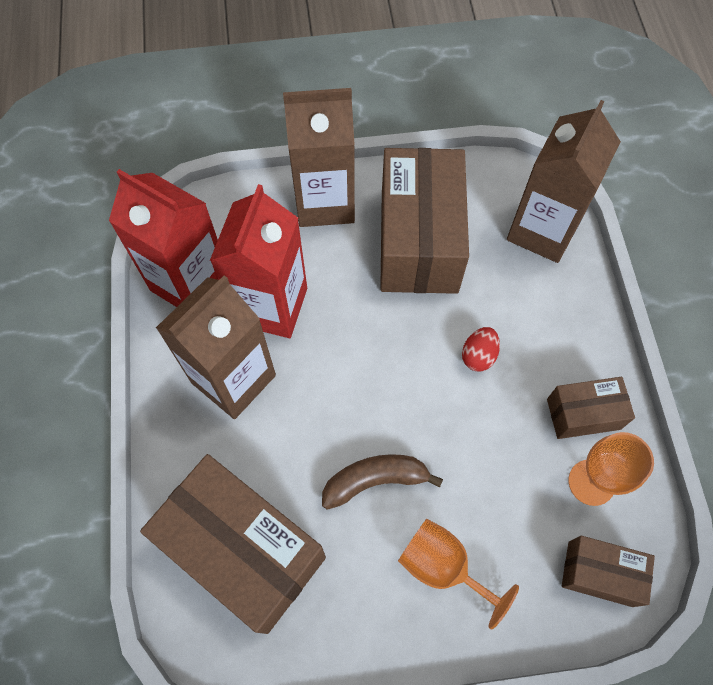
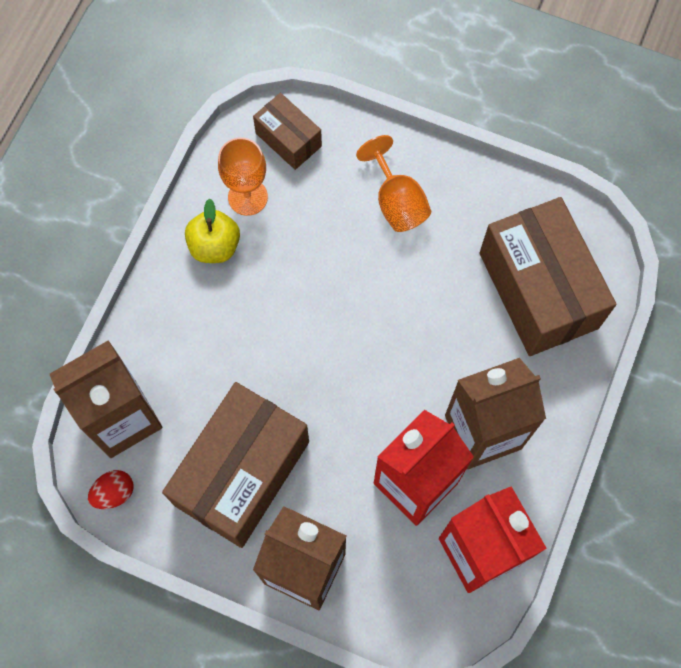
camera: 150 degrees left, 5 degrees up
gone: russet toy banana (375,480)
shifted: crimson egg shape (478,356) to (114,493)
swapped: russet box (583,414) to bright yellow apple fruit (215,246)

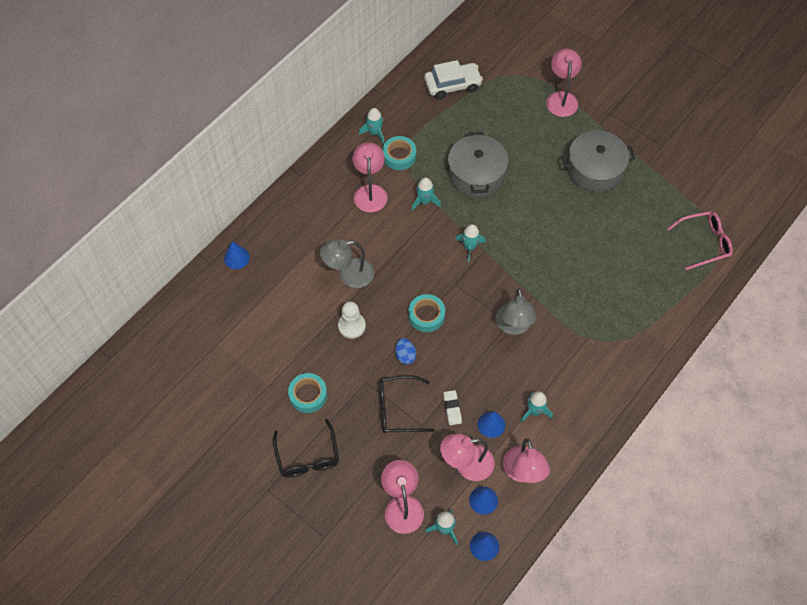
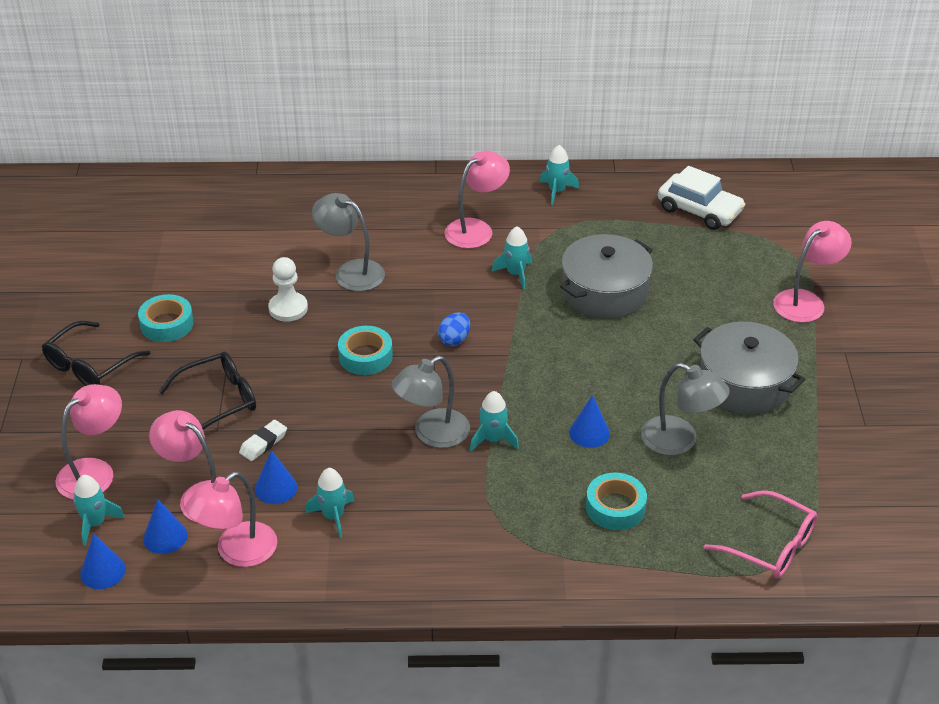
camera: 50 degrees right, 20 degrees down
new: grey lamp (680,441)
shifted: turquoise sticky tape (399,156) to (615,507); turquoise spaceship (469,247) to (493,439); cobalt cone shape (236,258) to (589,433); cobalt egg shape (405,355) to (454,339)
rotated: jet-black glasses (398,409) = (219,400) 105 degrees clockwise

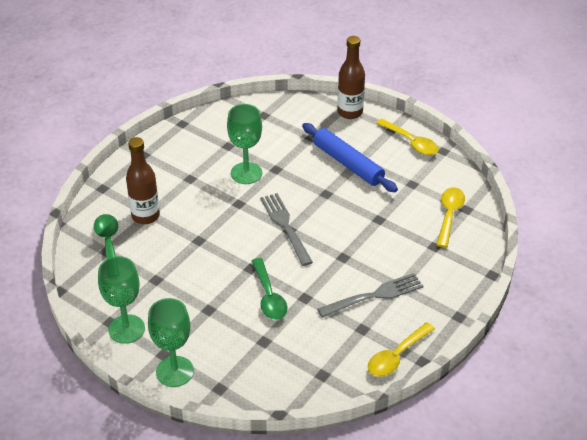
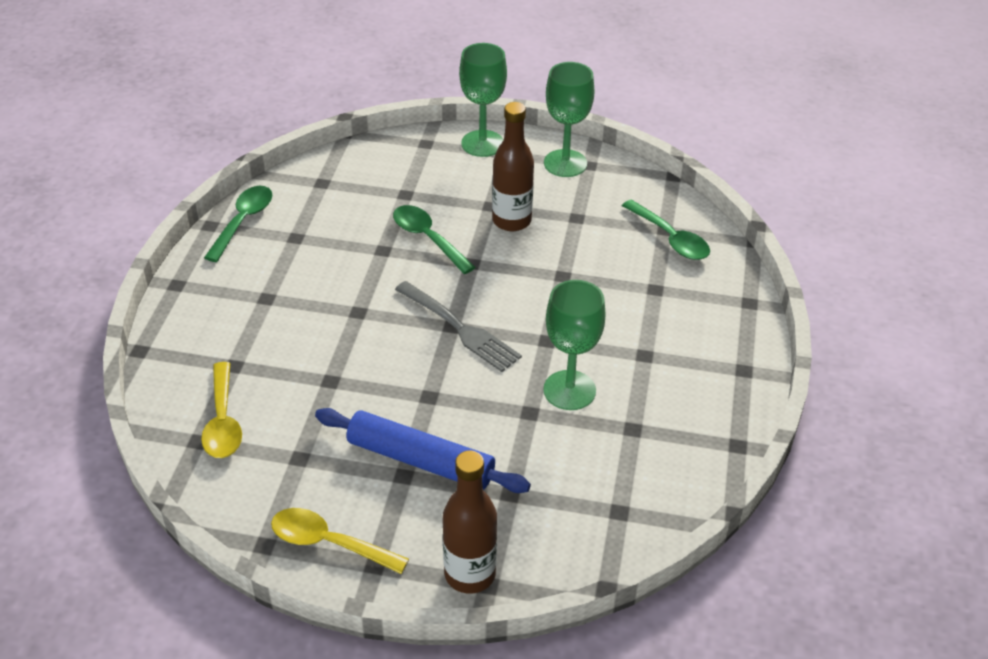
camera: 155 degrees right, 0 degrees up
gone: grey table fork (374,296)
shifted: russet bottle (145,216) to (511,221)
repainted: bright yellow teaspoon (396,356) to leaf-green teaspoon (243,222)

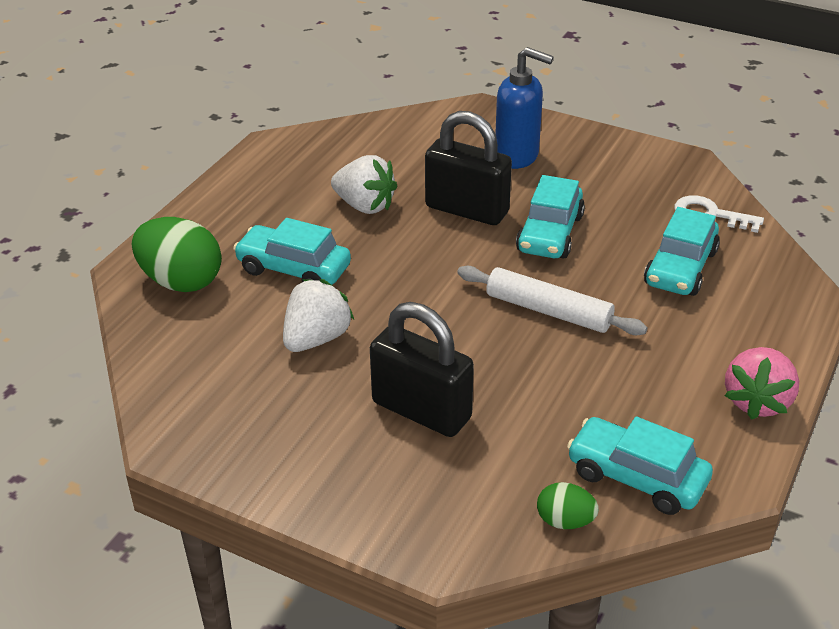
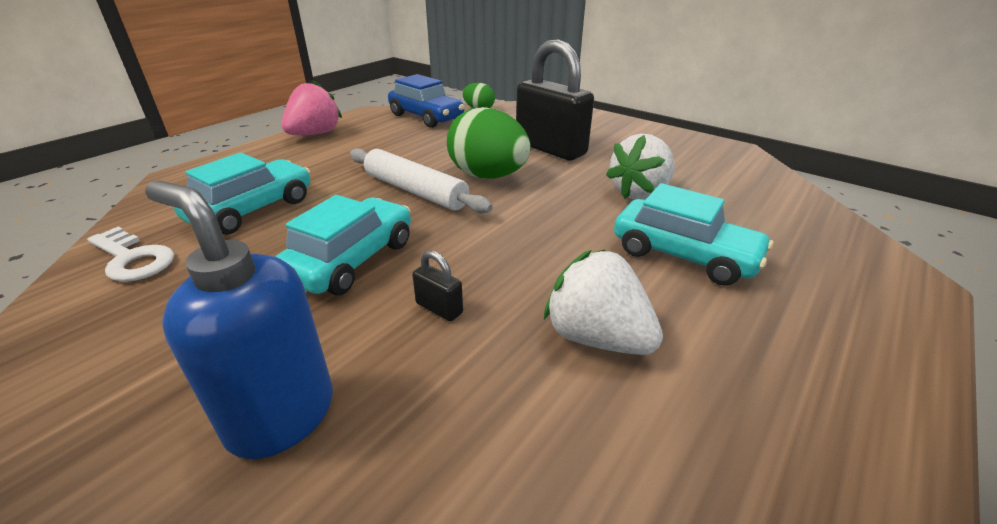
camera: 170 degrees left, 5 degrees down
shifted: leaf-green egg shape (181,281) to (488,176)
repainted: turquoise automobile (636,477) to cobalt automobile (426,117)
scaled: jet-black padlock (467,210) = (439,308) x0.40

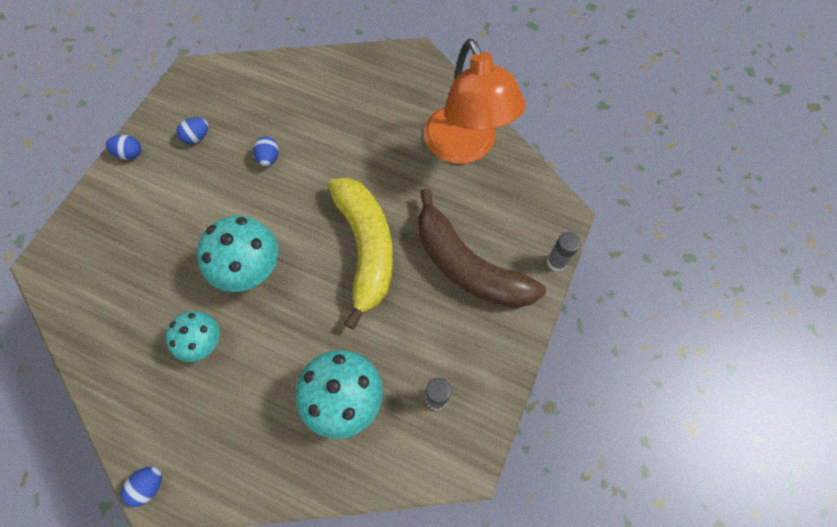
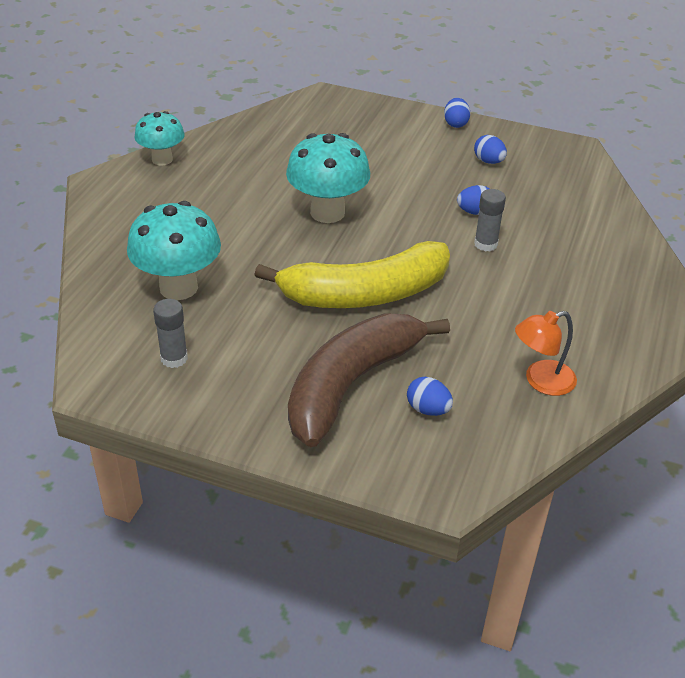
camera: 85 degrees right, 25 degrees down
shifted: grey glue (556,262) to (485,244); turquoise toadstool (204,343) to (162,159); cobalt egg shape (149,486) to (428,409)
scaled: orange-coloured lamp (465,147) = (541,381) x0.47

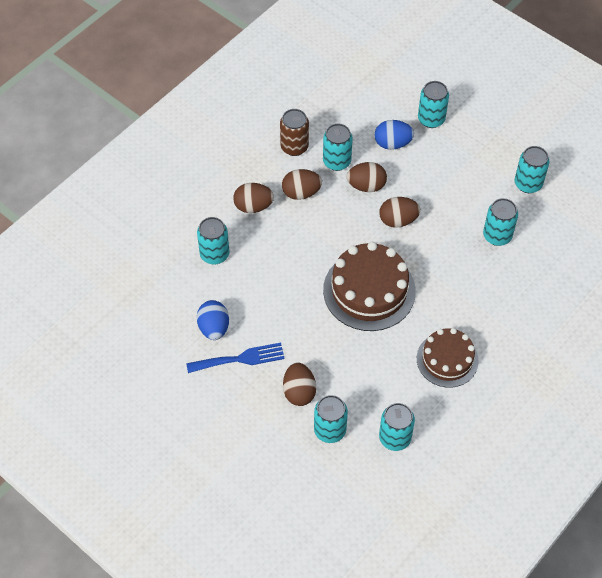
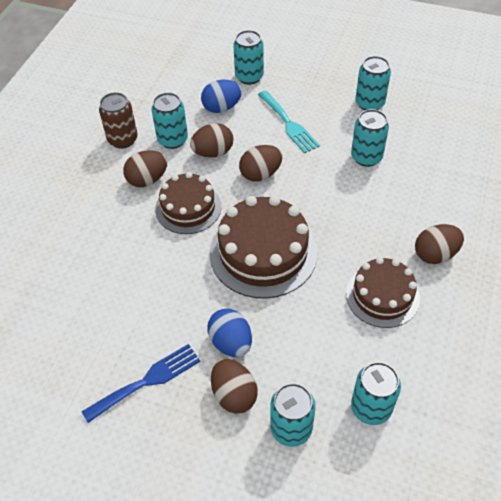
camera: 20 degrees left, 5 degrees down
gone: turquoise soda can (214,254)
new: turquoise table fork (289,124); russet layer cake (188,208)
shifted: russet egg shape (253,206) to (435,254); cobalt egg shape (214,328) to (231,343)

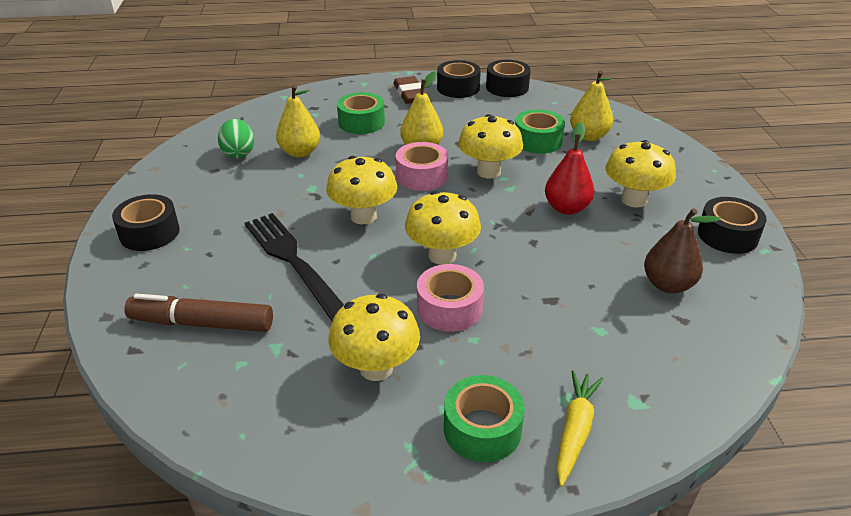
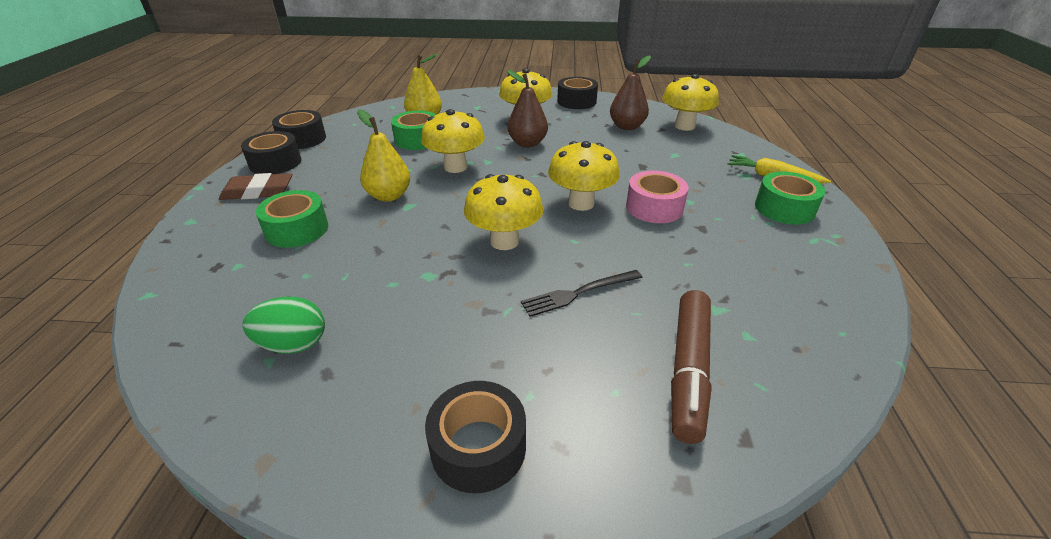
camera: 80 degrees left, 0 degrees up
gone: bright yellow pear fruit (300,152); pink sticky tape (422,176)
shifted: bright yellow toadstool (376,368) to (684,126)
repainted: crimson pear fruit (566,208) to russet pear fruit (527,143)
scaled: jet-black table fork (294,262) = (578,293) x0.58

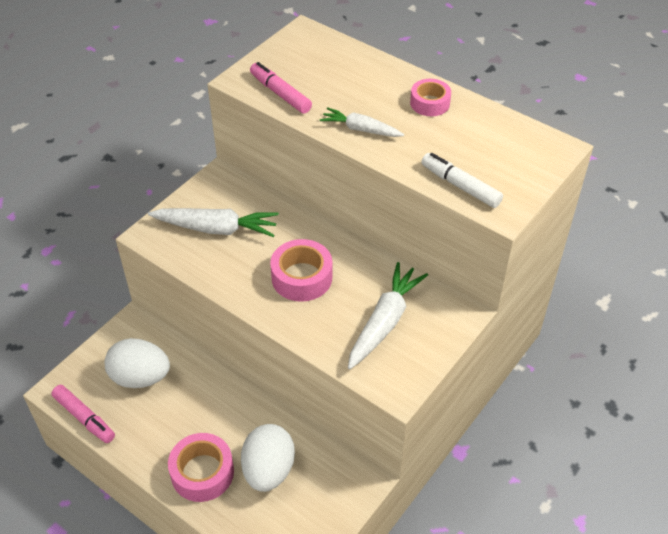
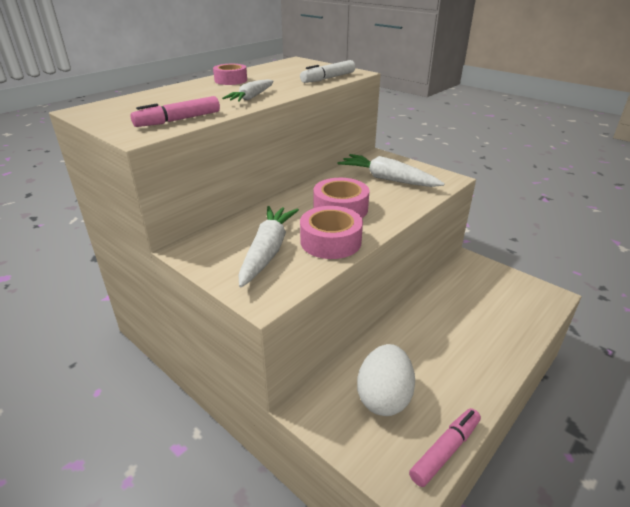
camera: 85 degrees left, 15 degrees down
gone: snow-white egg shape (268,470)
shifted: pink sticky tape (202,472) to (330,241)

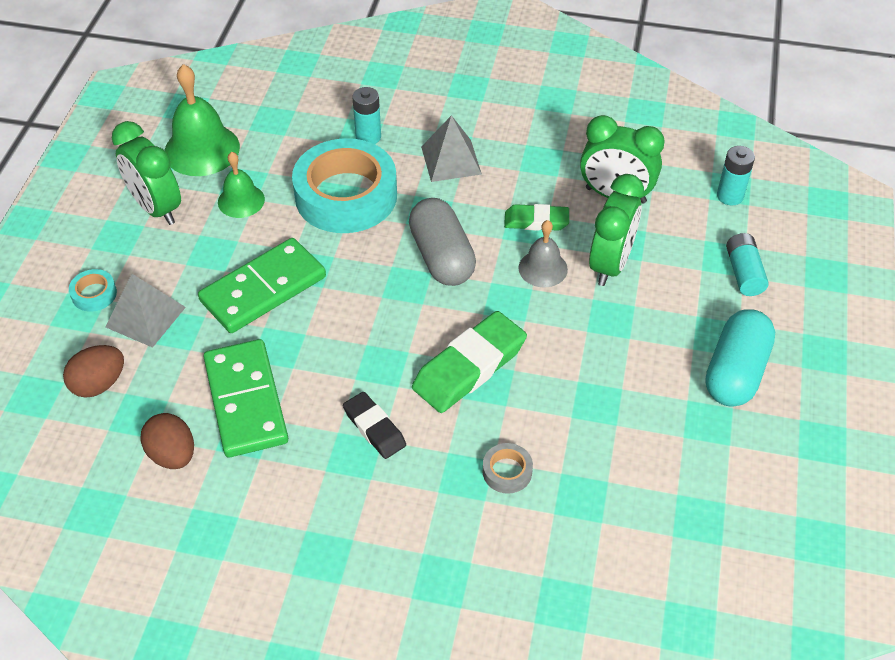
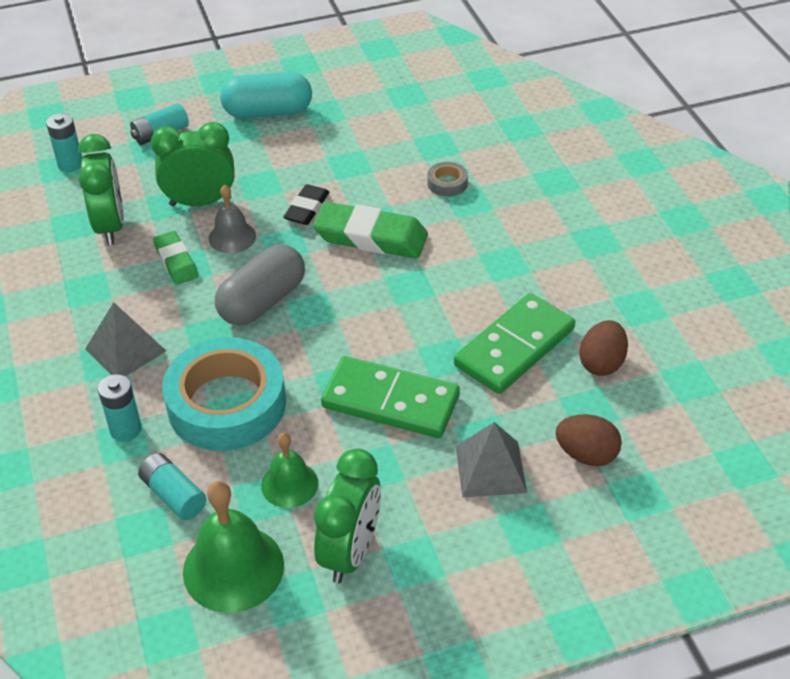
camera: 120 degrees left, 5 degrees down
gone: turquoise sticky tape (94,294)
new: turquoise power cell (173,495)
shifted: jet-black gum eraser (374,428) to (307,208)

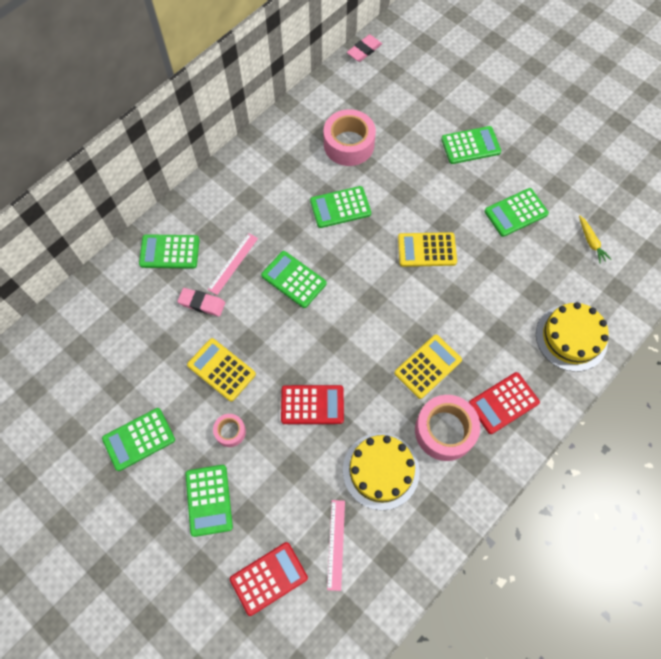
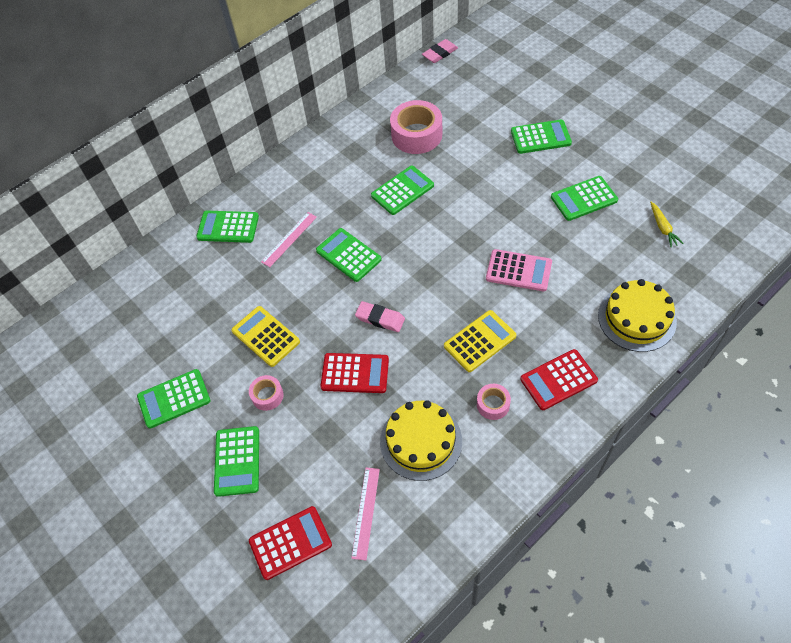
camera: 10 degrees right, 10 degrees down
gone: bright yellow adding machine (426,250)
new: pink adding machine (518,271)
shifted: pink gum eraser (202,303) to (380,318)
rotated: leaf-green adding machine (340,207) = (402,191) 150 degrees clockwise
scaled: pink sticky tape (444,431) = (493,404) x0.51

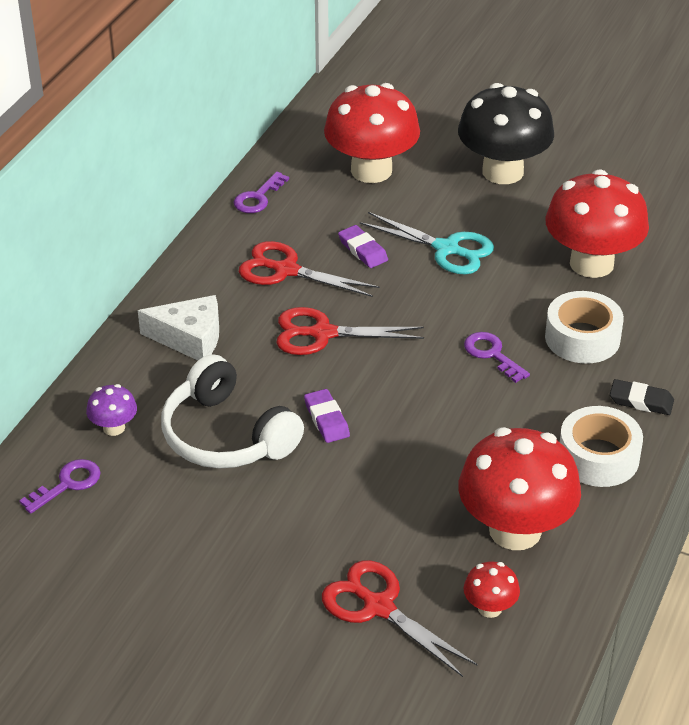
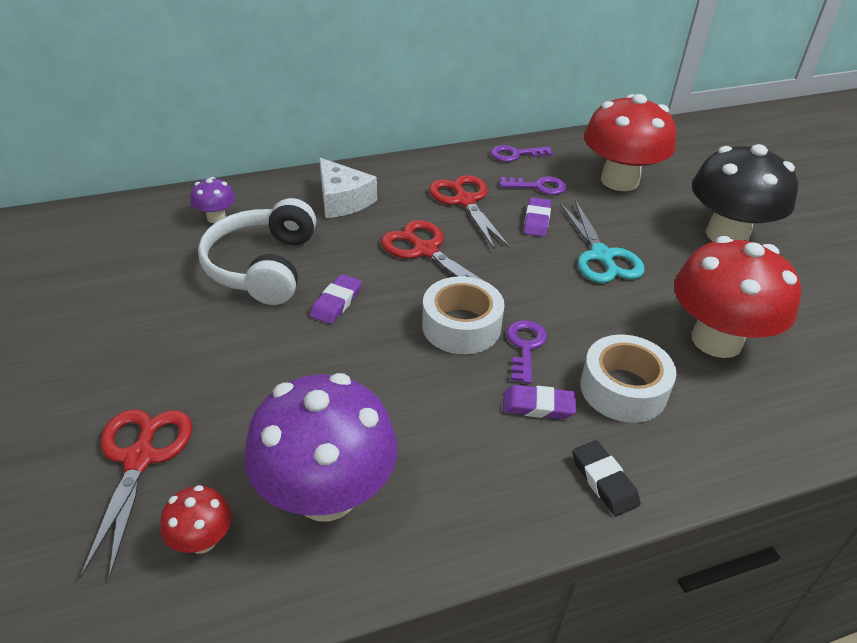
camera: 45 degrees right, 0 degrees up
new: purple gum eraser (538,406)
shifted: snow-white sticky tape (598,457) to (461,326); purple door key (67,484) to (538,186)
repainted: crimson toadstool (515,530) to purple toadstool (326,494)

